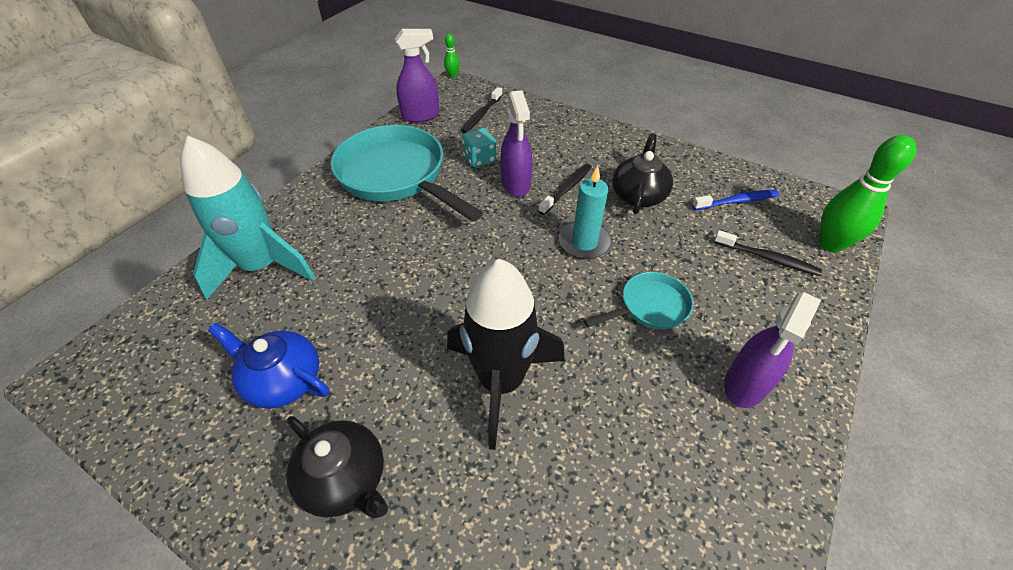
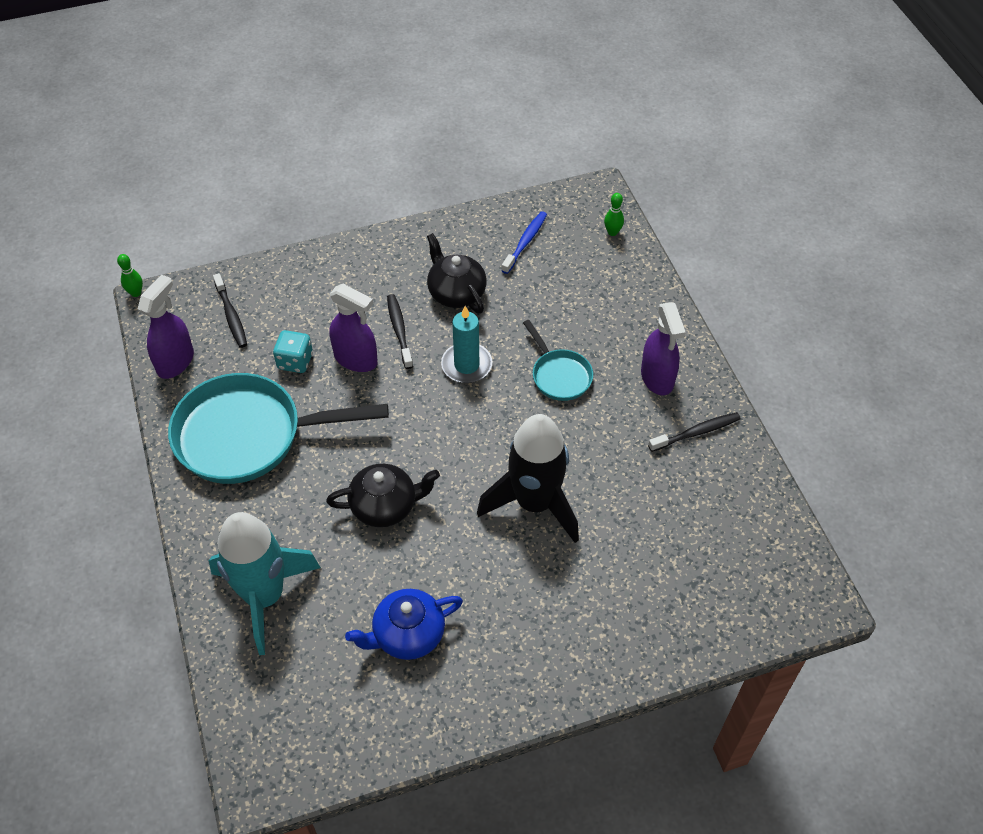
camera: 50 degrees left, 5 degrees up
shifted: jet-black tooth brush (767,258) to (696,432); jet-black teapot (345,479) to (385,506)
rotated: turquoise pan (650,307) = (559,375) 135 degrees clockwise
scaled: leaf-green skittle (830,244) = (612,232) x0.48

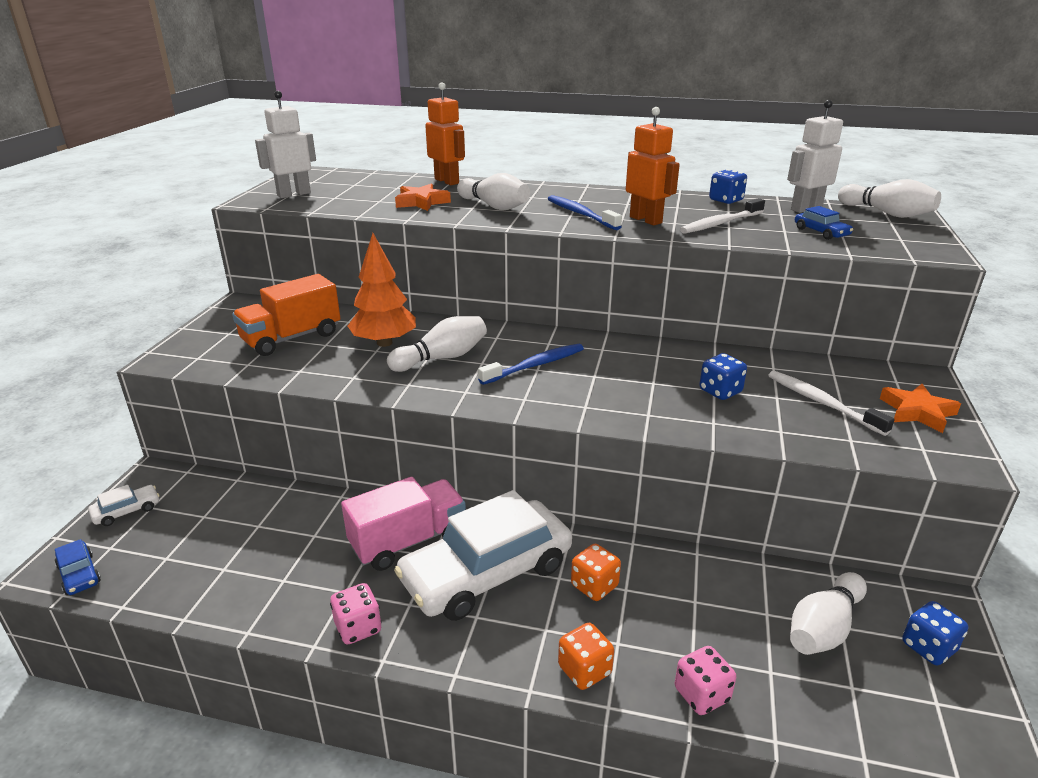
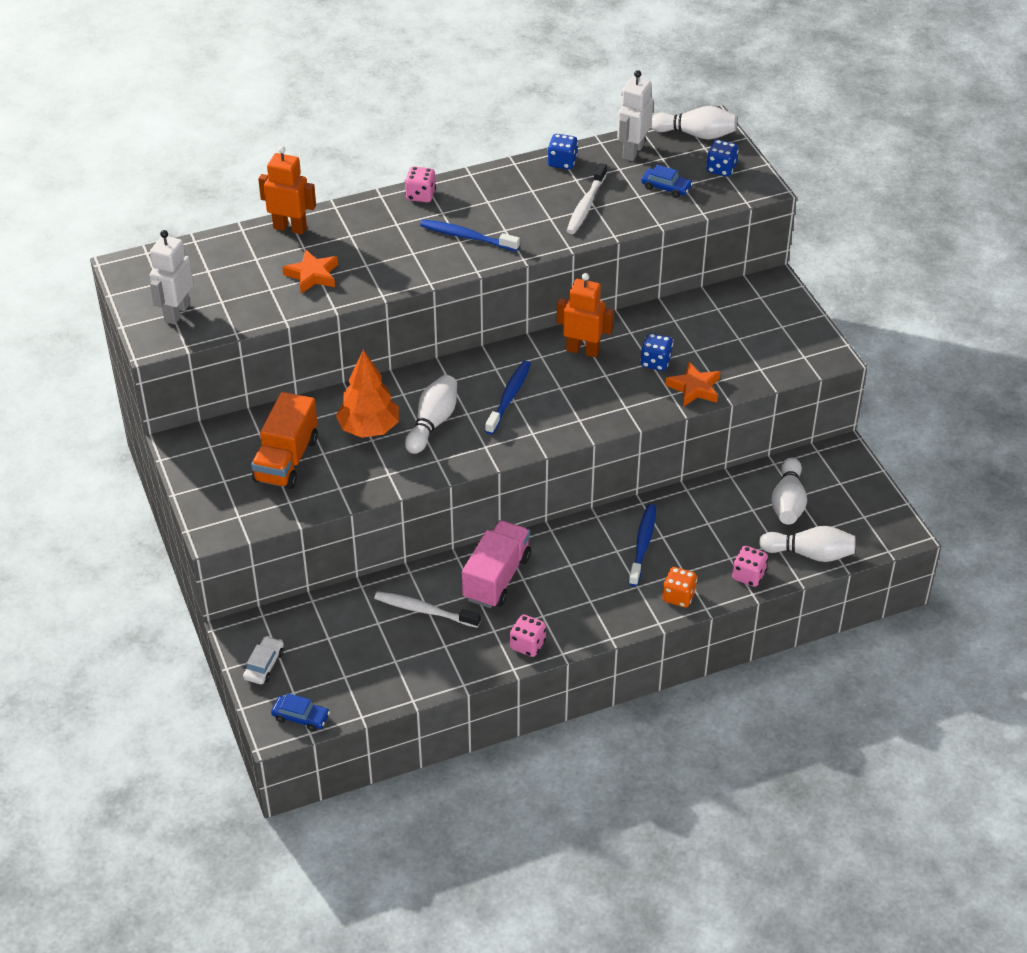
camera: 35 degrees left, 15 degrees up
gone: snow-white automobile (486,573)
new: pink game die (420,195)
shifted: orange-coloured toy robot (646,220) to (583,350); snow-white skittle (494,206) to (810,554); snow-white tooth brush (822,403) to (424,610); orange-coloured star shape (917,412) to (694,388); cobalt game die (928,647) to (721,169)
swapped: orange-coloured game die (594,586) to cobalt tooth brush (642,544)

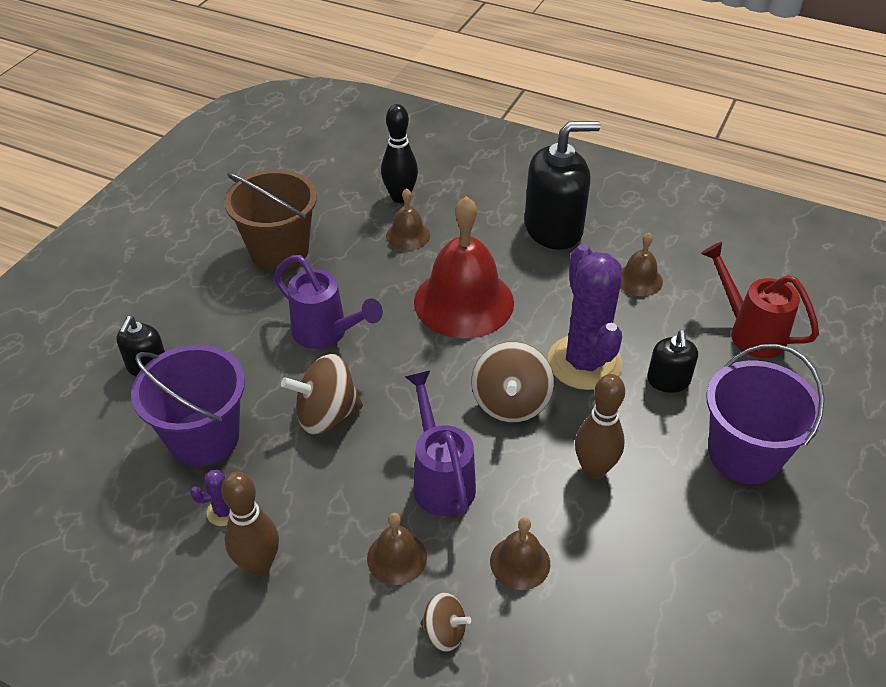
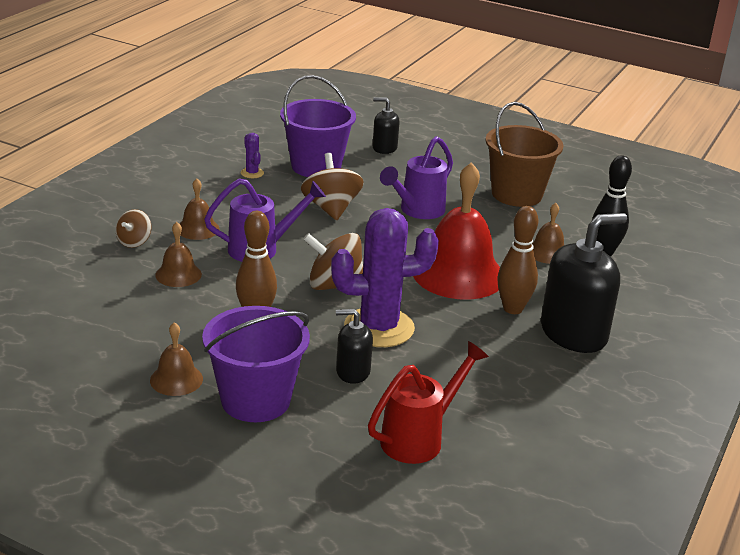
camera: 90 degrees right, 15 degrees down
shifted: russet bell (639,280) to (176,379); russet skittle (258,565) to (513,309)
rotated: jet-black soap pump (553,228) = (573,333) 105 degrees counterclockwise

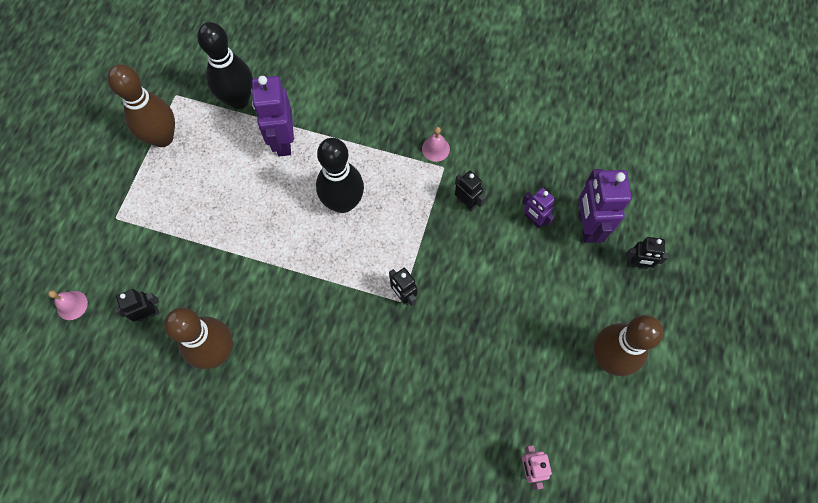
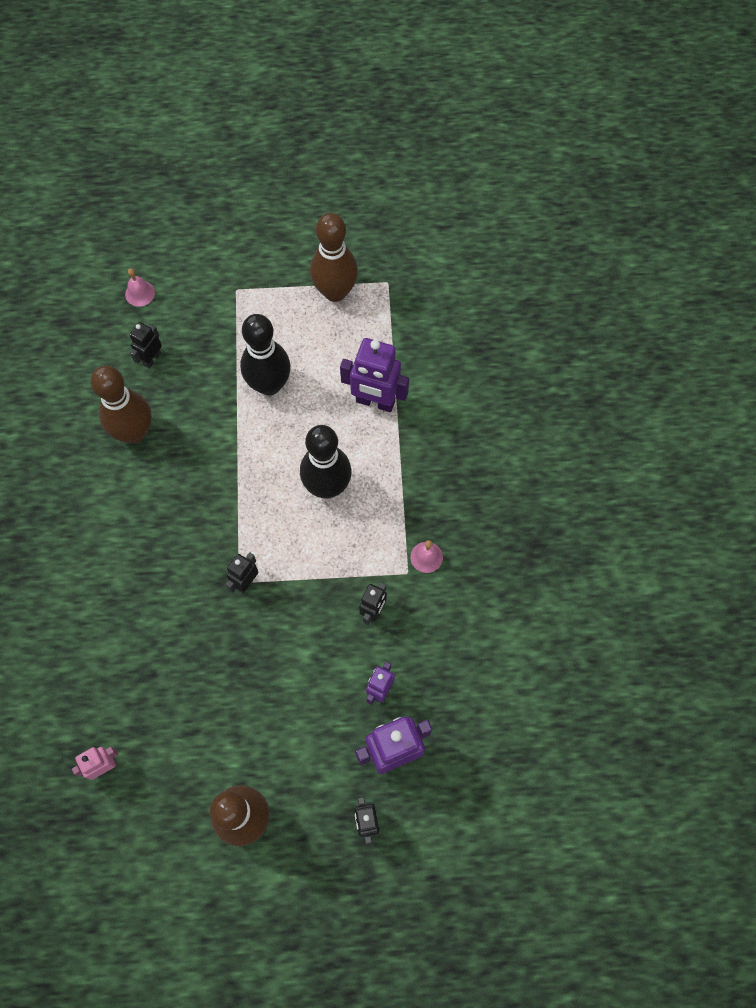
camera: 70 degrees right, 0 degrees up
shifted: jet-black skittle (238,100) to (269,385)
rotated: purple toy robot (283,141) = (375,402) 135 degrees counterclockwise; jet-black toy robot (148,314) = (152,359) 105 degrees counterclockwise

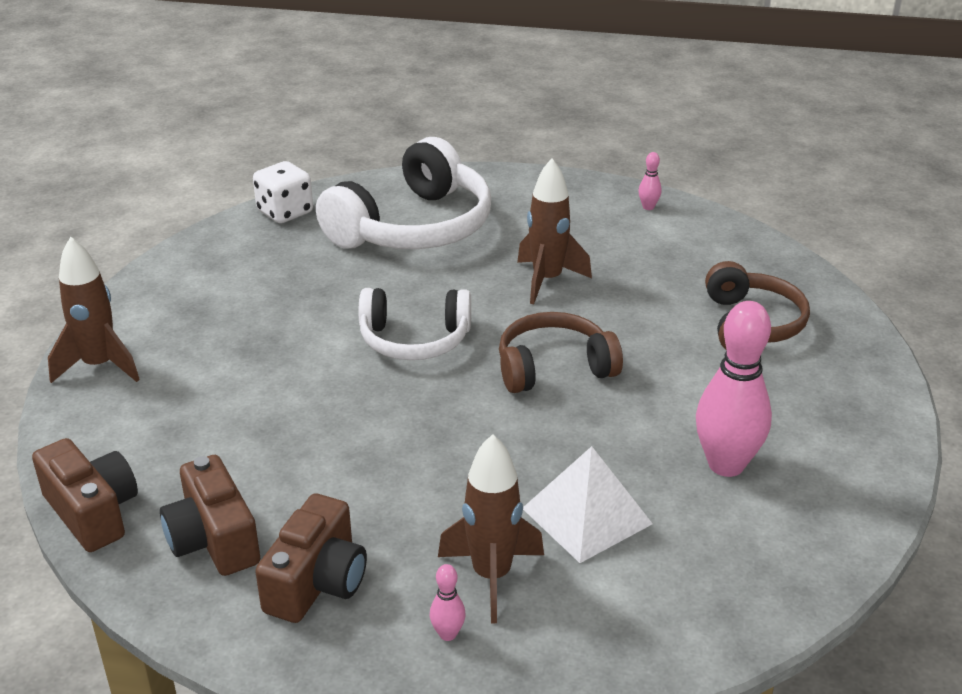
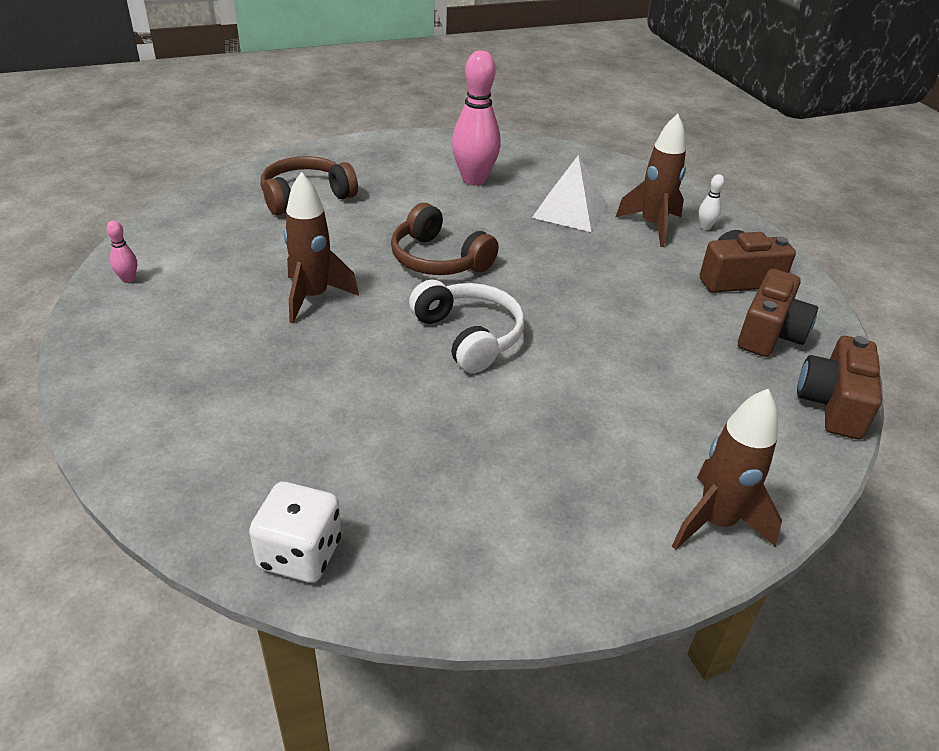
camera: 125 degrees left, 5 degrees up
gone: snow-white headphones (414,227)
repainted: pink skittle (448,634) to snow-white skittle (705,227)

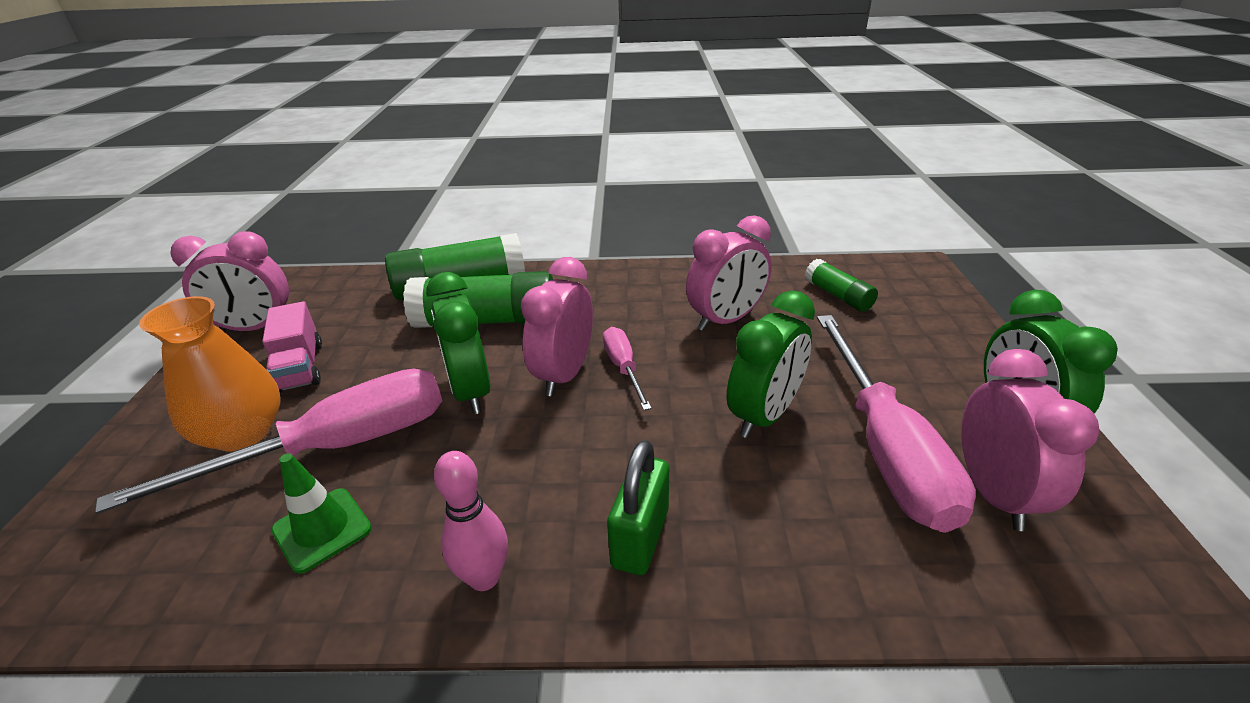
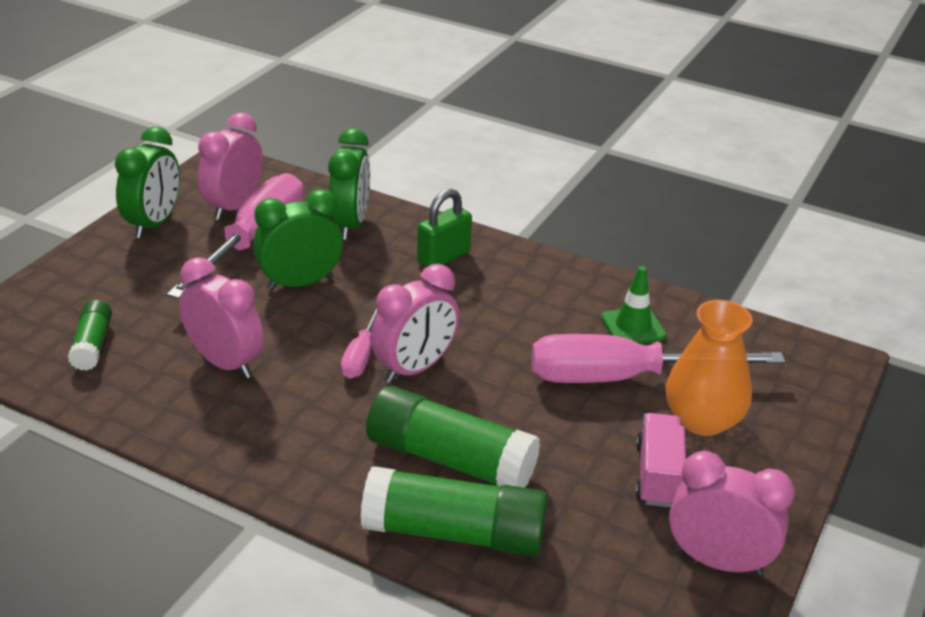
camera: 155 degrees left, 0 degrees up
gone: pink skittle (484,577)
shifted: leaf-green clock (470,392) to (350,225)
rotated: pink clock (726,320) = (225,363) 45 degrees clockwise

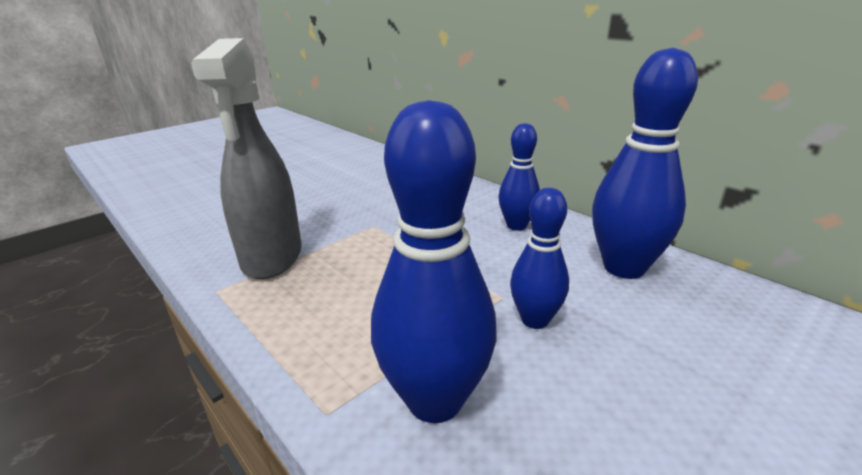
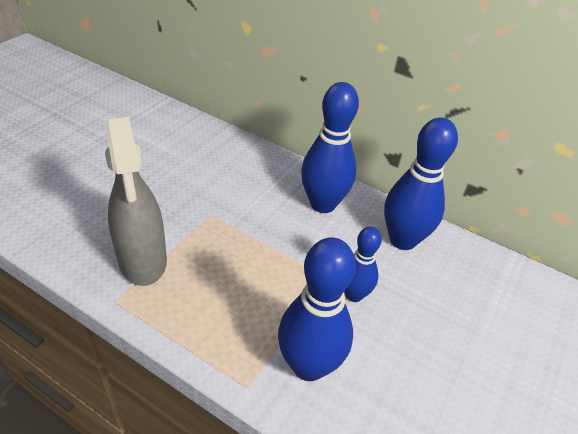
camera: 20 degrees left, 15 degrees up
scaled: cobalt skittle (516,226) = (323,204) x1.69

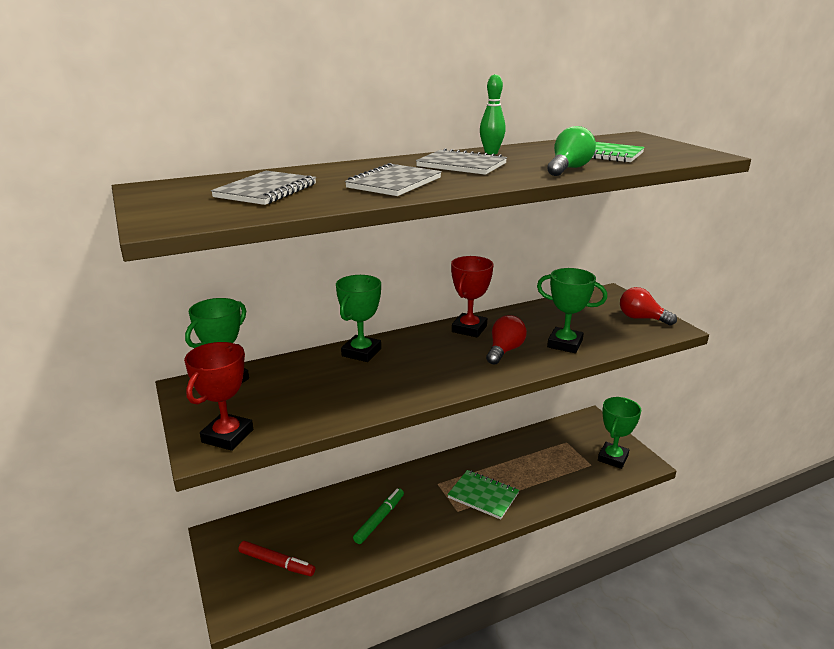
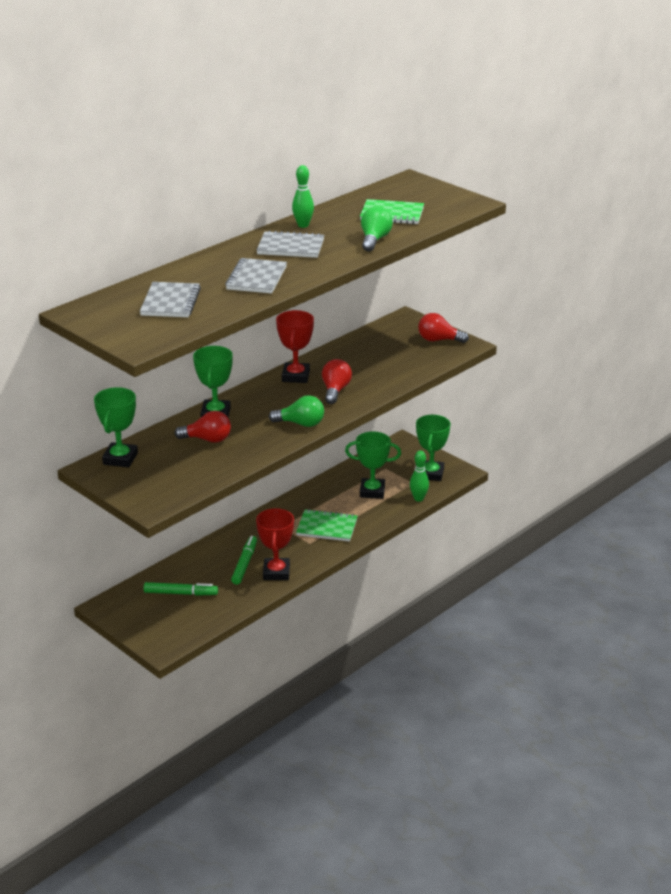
camera: 20 degrees left, 5 degrees up
gone: crimson felt pen (276,563)
new: leaf-green light bulb (301,424); crimson light bulb (207,439); leaf-green skittle (418,498); leaf-green felt pen (180,593)
shifted: leaf-green award cup (564,344) to (372,491); crimson award cup (227,436) to (276,572)

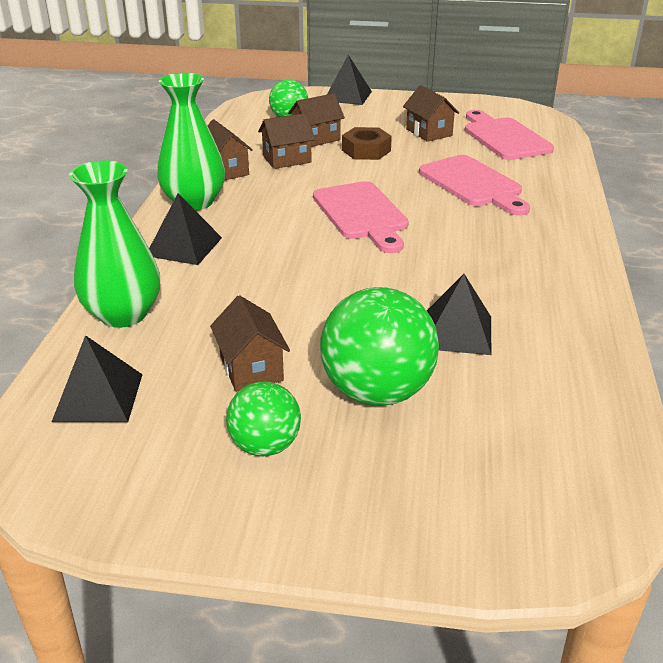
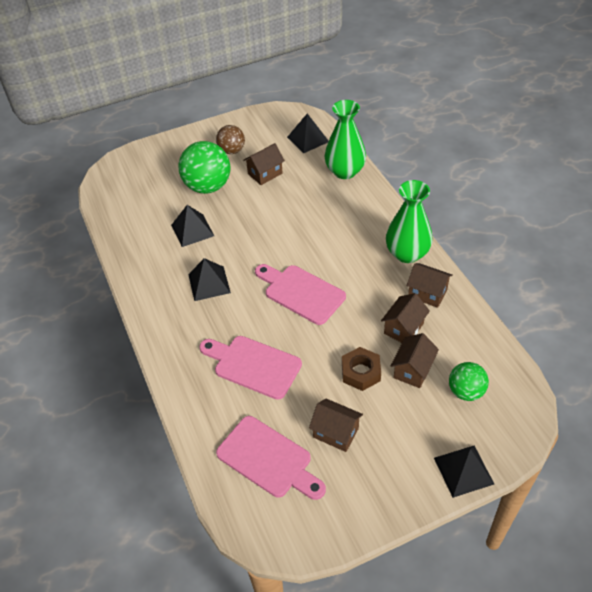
camera: 150 degrees right, 15 degrees up
shifted: jet-black pyramid (184,246) to (209,283)
repainted: leaf-green play ball (265,446) to russet play ball (232,151)
rotated: russet cottage (251,368) = (265,173) 75 degrees counterclockwise

